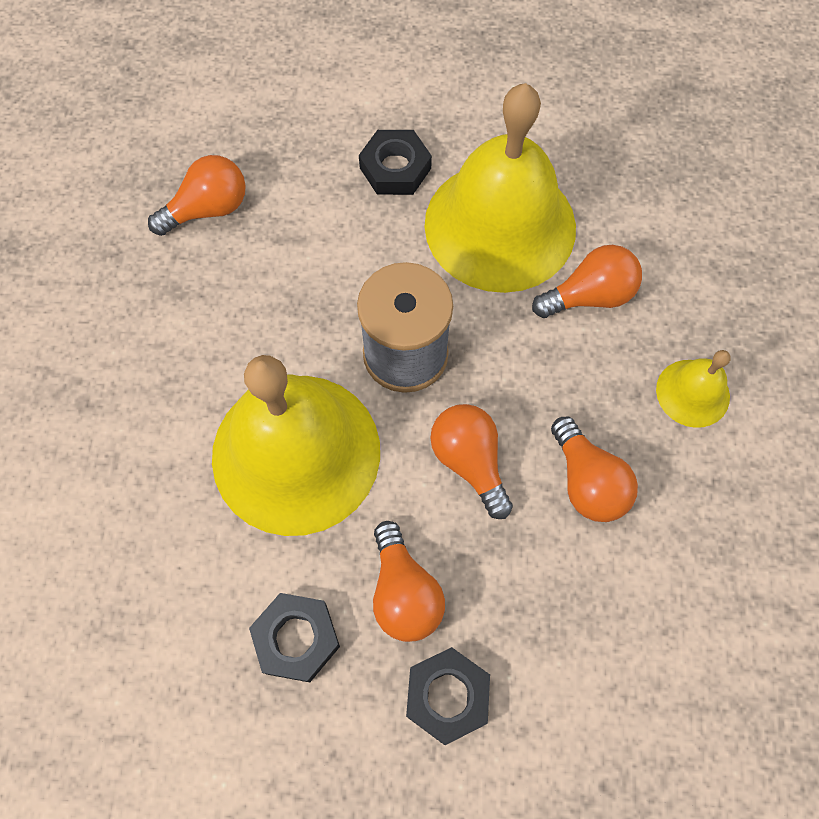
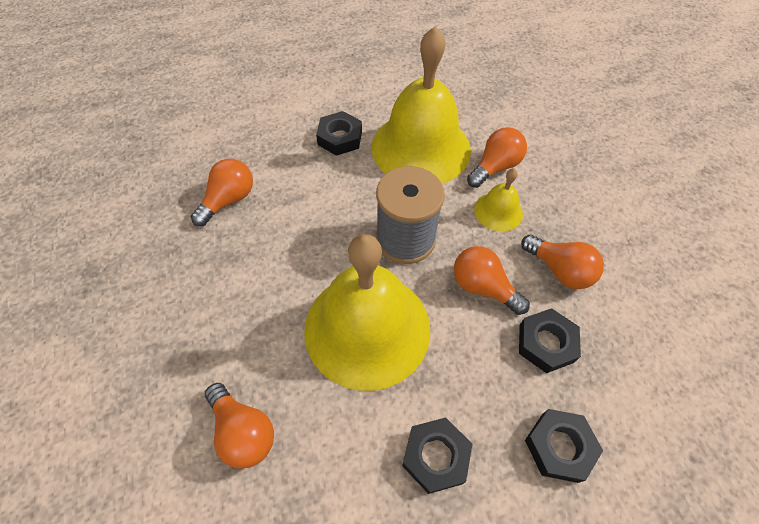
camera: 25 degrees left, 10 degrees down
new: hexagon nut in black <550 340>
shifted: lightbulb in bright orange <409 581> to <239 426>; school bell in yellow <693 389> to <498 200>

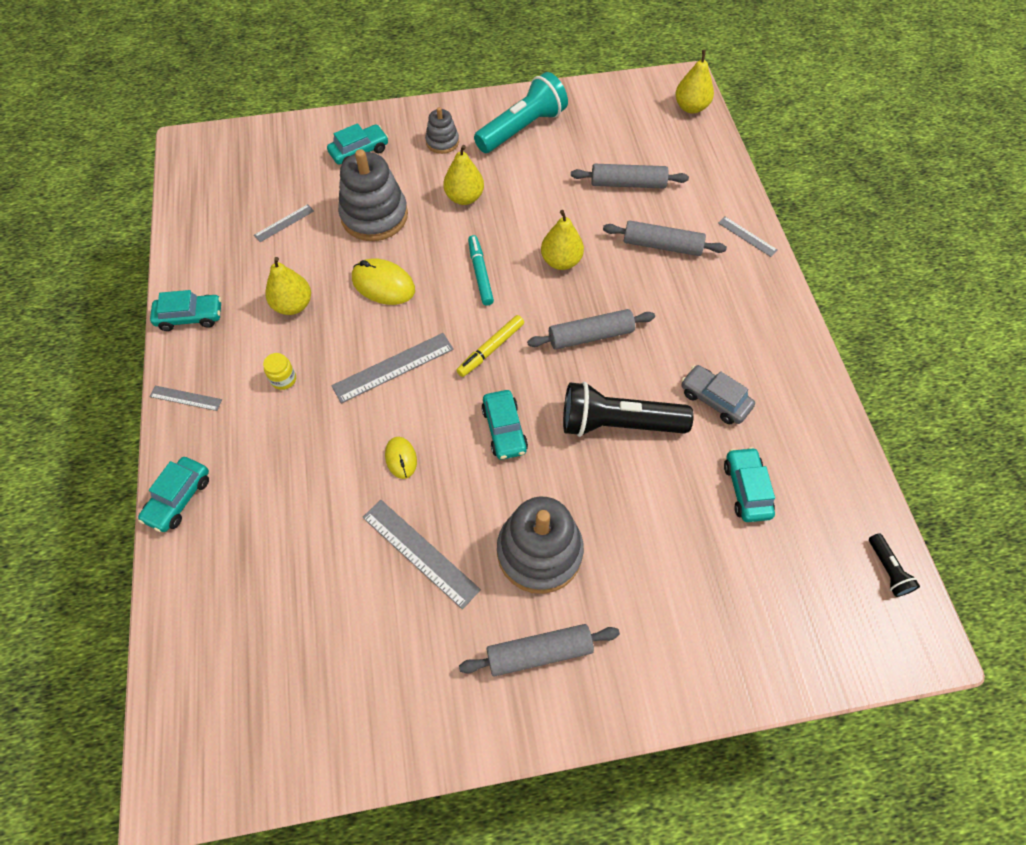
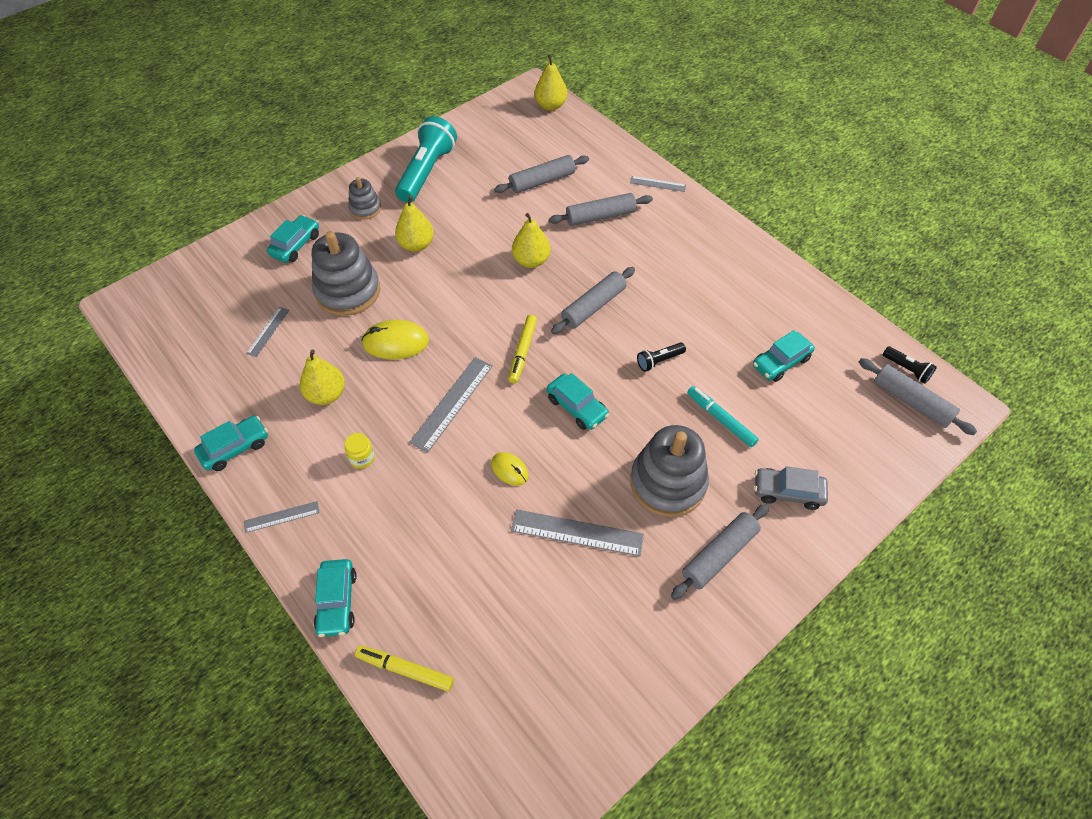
camera: 30 degrees left, 5 degrees down
new: marker in yellow <404 668>; rolling pin in ash-grey <918 396>
shifted: marker in aqua <481 270> to <723 416>; car in ash-grey <718 394> to <791 488>
rotated: car in aqua <749 484> = <784 356> 90 degrees counterclockwise
scaled: torch in black <628 409> = <661 357> x0.45

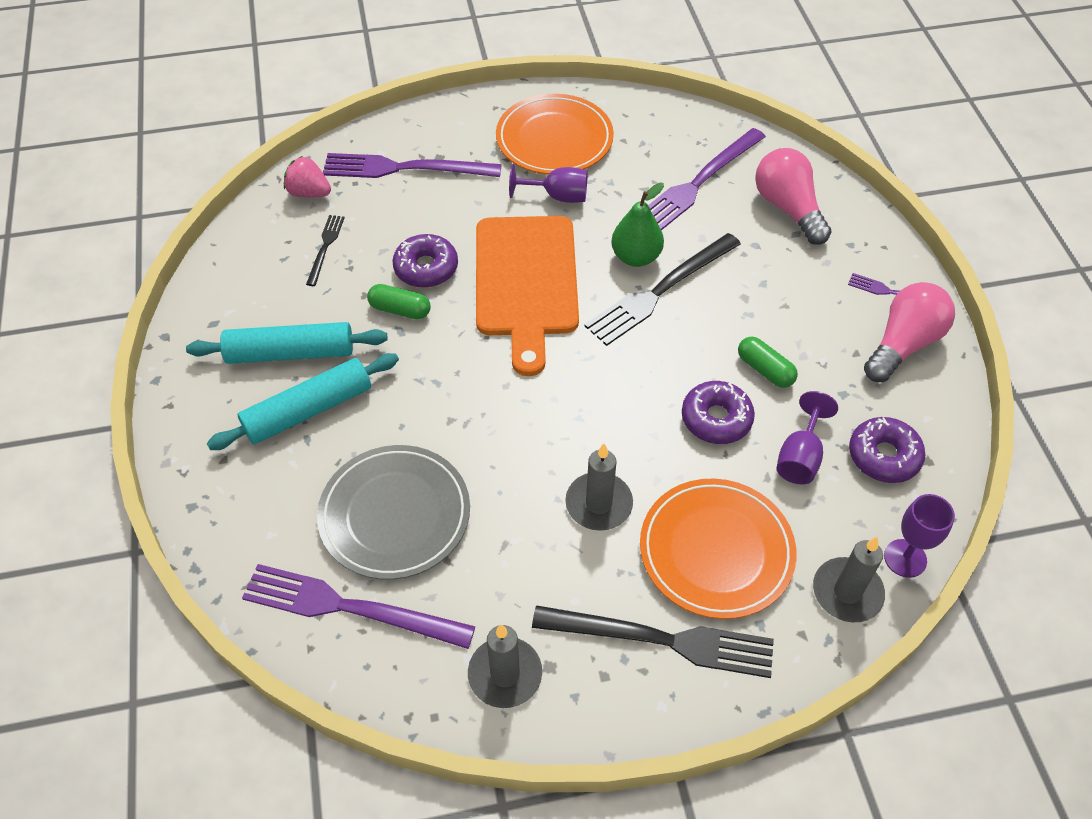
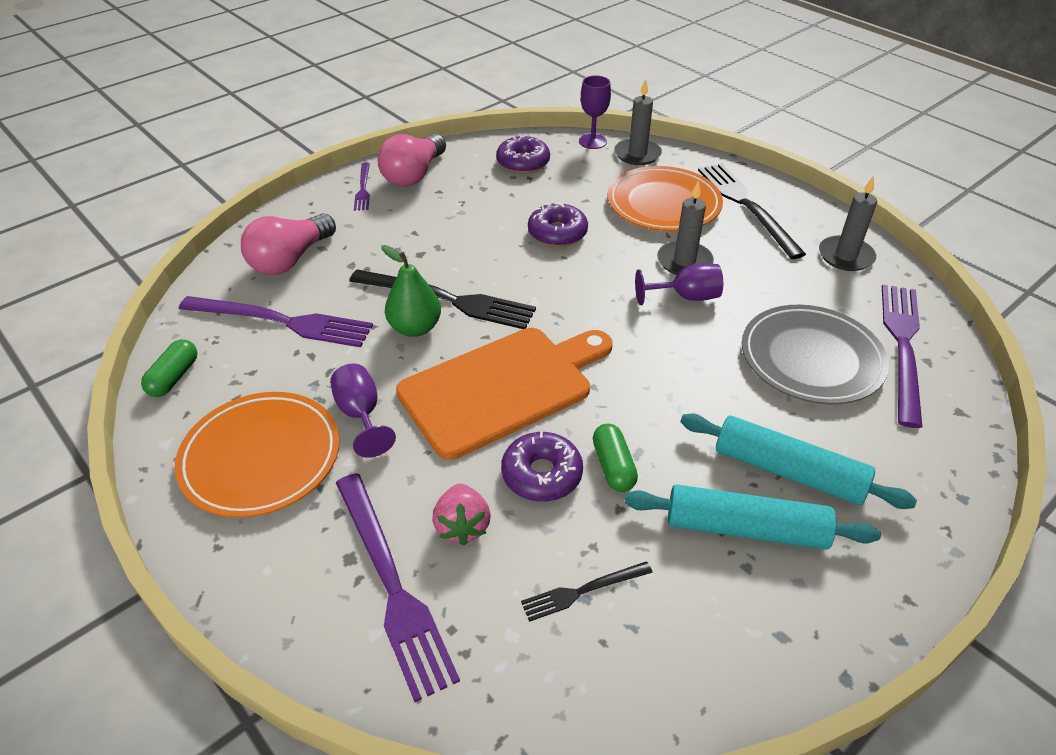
camera: 120 degrees left, 10 degrees down
shifted: berry in pink <307 177> to <461 514>; pill shape in emerald <768 362> to <169 368>; goblet in violet <807 437> to <679 284>
rotated: rolling pin in aqua <287 343> = <753 517> 45 degrees counterclockwise; fork in violet <358 606> = <902 356> 150 degrees counterclockwise; lightbulb in pink <909 332> = <412 160> 75 degrees counterclockwise

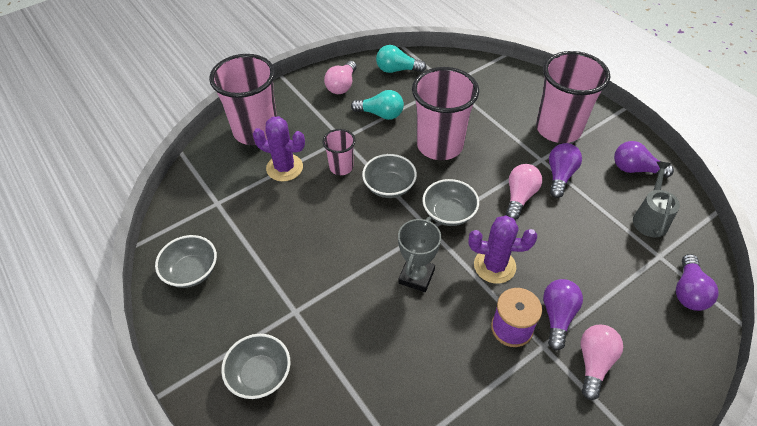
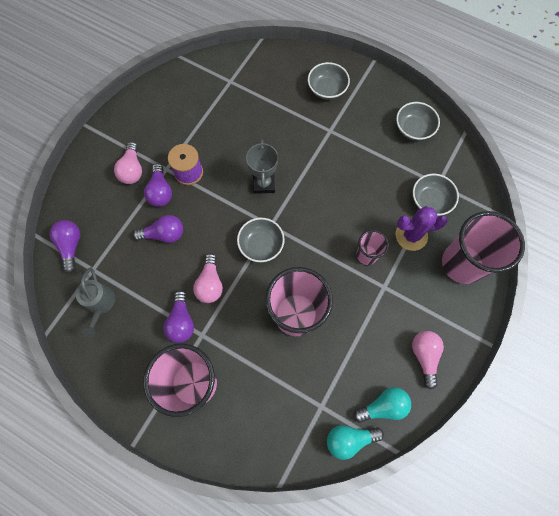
camera: 155 degrees right, 20 degrees up
gone: saguaro cactus in violet <503 249>
shifted: lightbulb in aqua <377 105> to <355 442>; serving bowl in ash-grey <389 176> to <436 195>; lightbulb in violet <644 159> to <158 229>

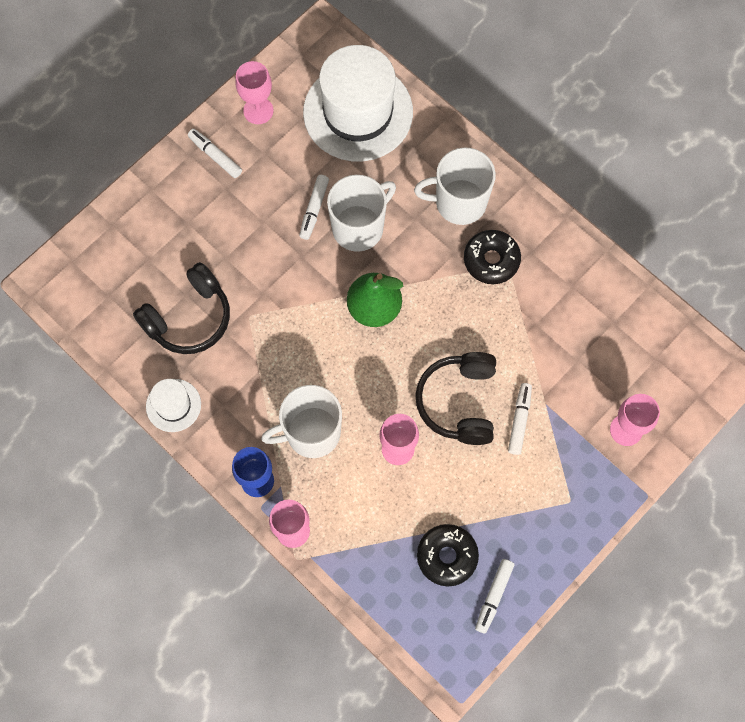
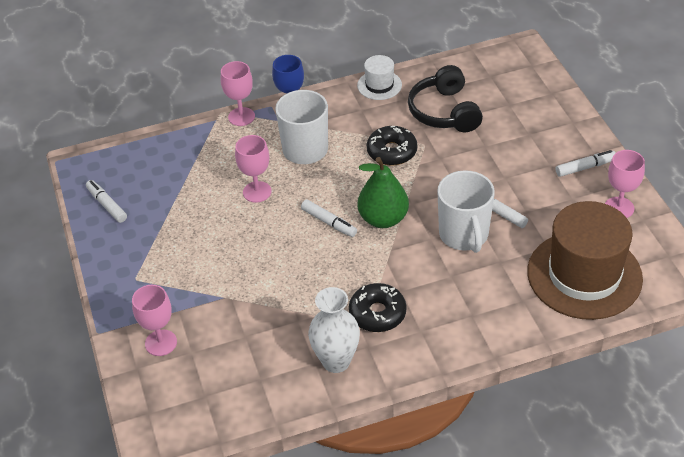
camera: 120 degrees right, 25 degrees down
gone: tea mug in pure white <455 186>; headset in black <455 398>
new: vase in pure white <334 330>
shifted: donut in black <448 555> to <392 146>; marker in pure white <520 419> to <329 218>
repainted: hat in pure white <358 103> to hat in russet <585 260>

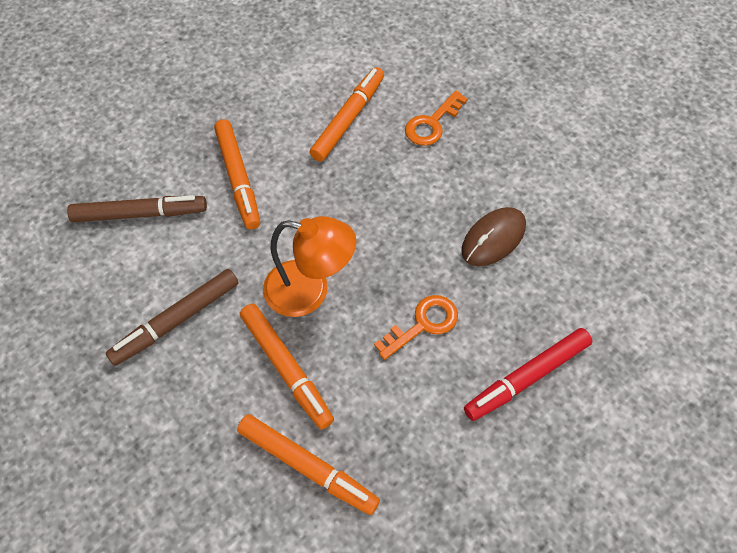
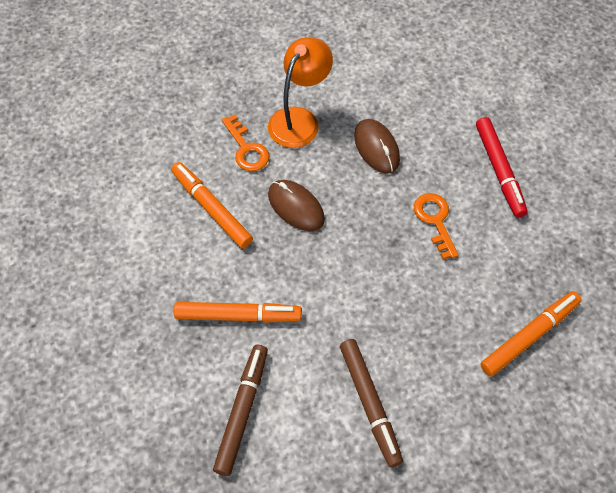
camera: 70 degrees left, 0 degrees up
gone: marker in bright orange <287 366>
new: mouse in russet <296 205>
shifted: desk lamp in bright orange <309 266> to <300 92>

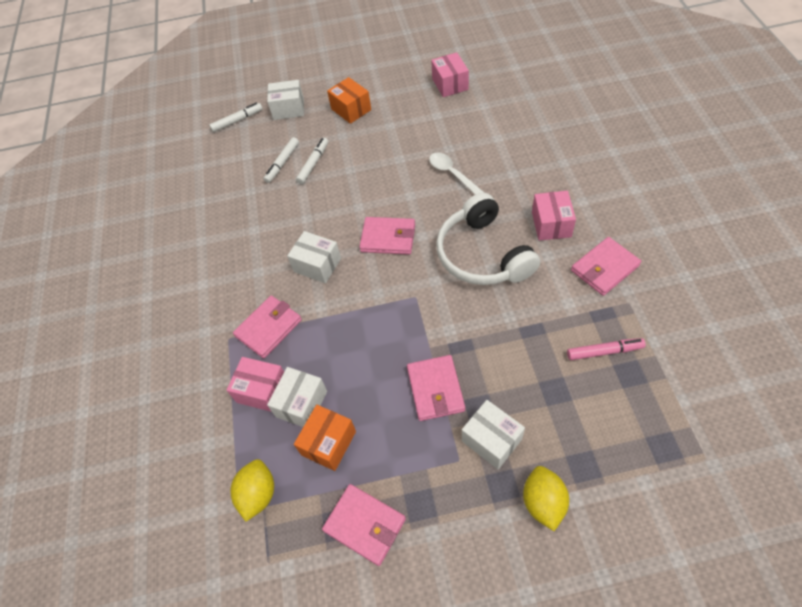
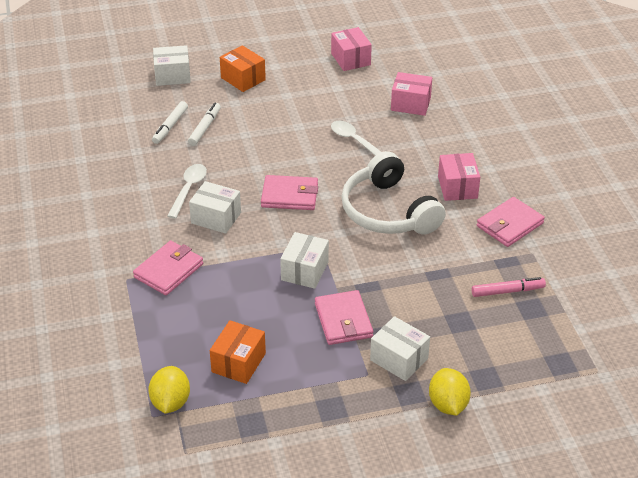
camera: 10 degrees left, 15 degrees down
gone: marker in pure white <236 117>; billfold in pink <364 525>
new: spoon in pure white <187 191>
shifted: parcel in pink <255 384> to <411 94>; parcel in pure white <297 397> to <304 260>

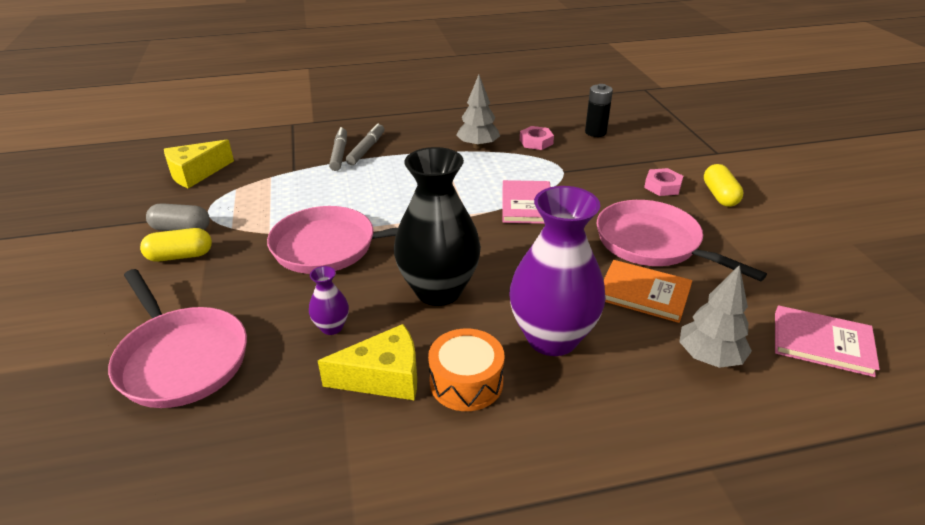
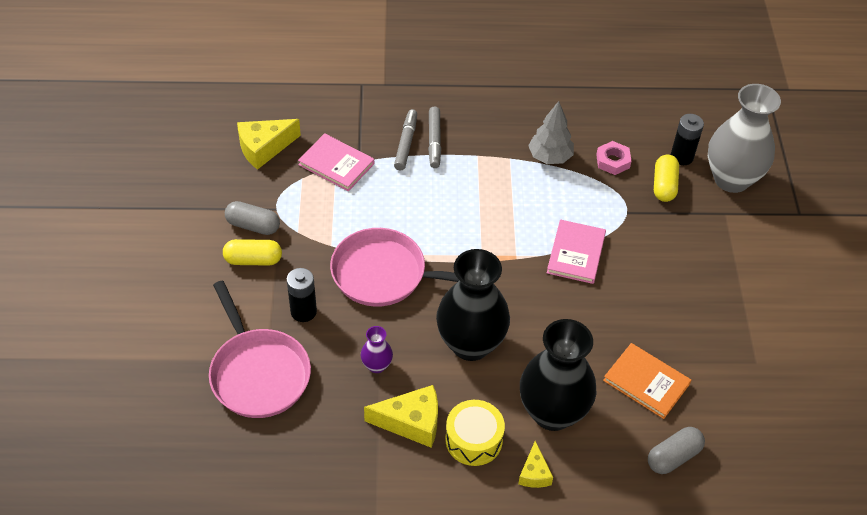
camera: 10 degrees right, 15 degrees up
gone: frying pan in pink <682 240>; hexagon nut in pink <663 182>
new: AA battery in black <302 295>; piece of cheese in yellow <535 464>; vase in ash-grey <744 138>
shifted: pill shape in yellow <724 185> to <666 178>; hardcover in pink <827 341> to <336 162>
swapped: tree in ash-grey <715 316> to pill shape in ash-grey <676 450>
repainted: toy drum in bright orange <466 370> to toy drum in yellow <475 433>; vase in violet <557 271> to vase in black <558 375>
rotated: marker in ash-grey <365 144> = <434 137> 150 degrees clockwise

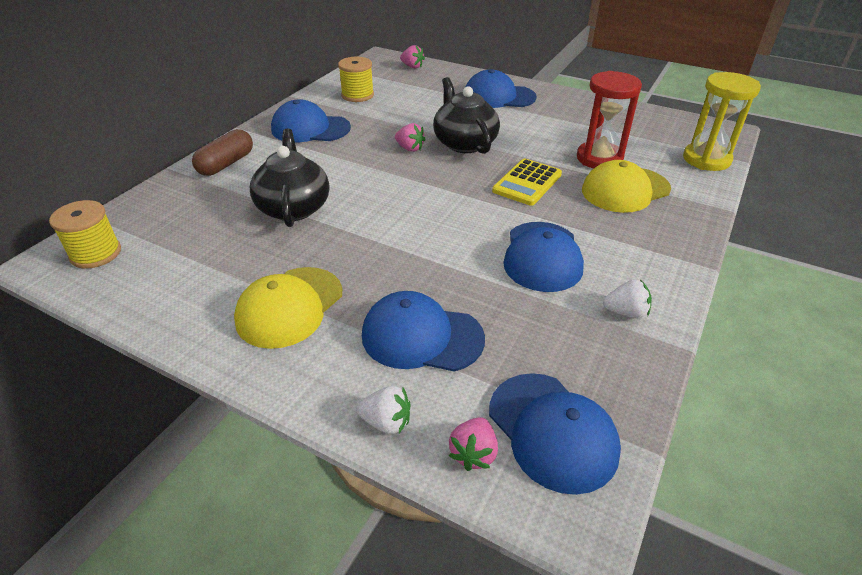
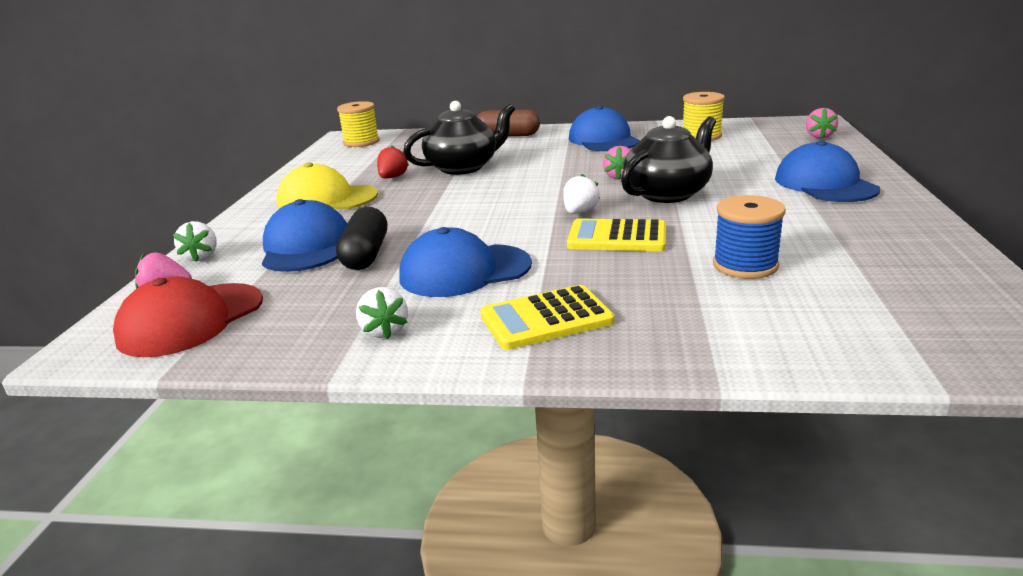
camera: 70 degrees right, 15 degrees down
gone: cap in yellow <626 186>; hourglass in yellow <722 121>
new: pill shape in black <361 238>; berry in red <393 161>; calculator in yellow <547 317>; berry in pure white <581 194>
swapped: hourglass in red <609 120> to spool in blue <749 237>
repainted: cap in blue <555 434> to cap in red <188 316>

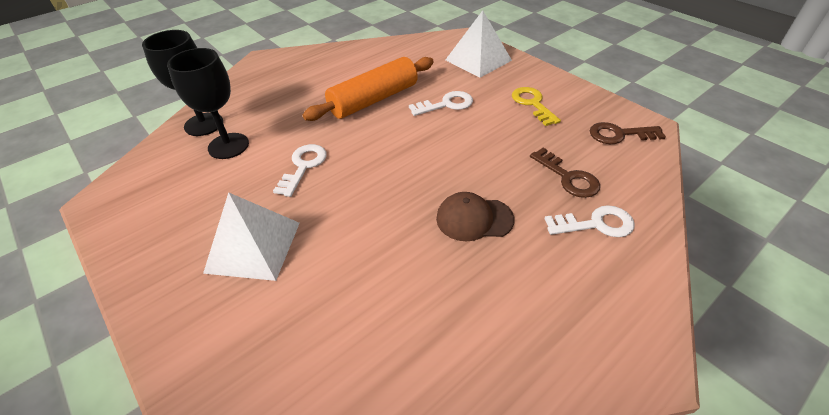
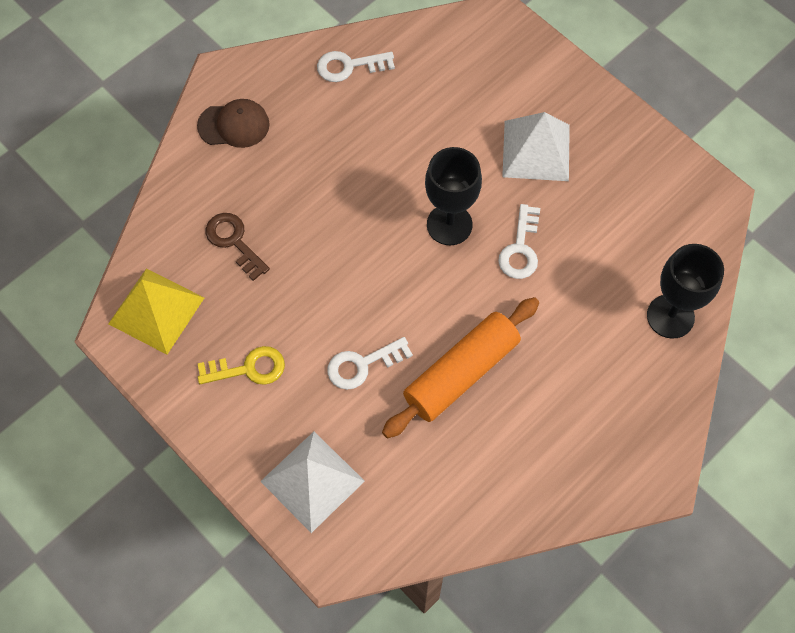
camera: 175 degrees right, 20 degrees up
shifted: goblet in black <208 103> to <453 196>; cap in russet <475 216> to <233 123>; door key in pure white <589 221> to <356 66>
swapped: door key in russet <628 133> to solid pyramid in yellow <156 311>
rotated: door key in yellow <536 106> = <241 365> 75 degrees counterclockwise

